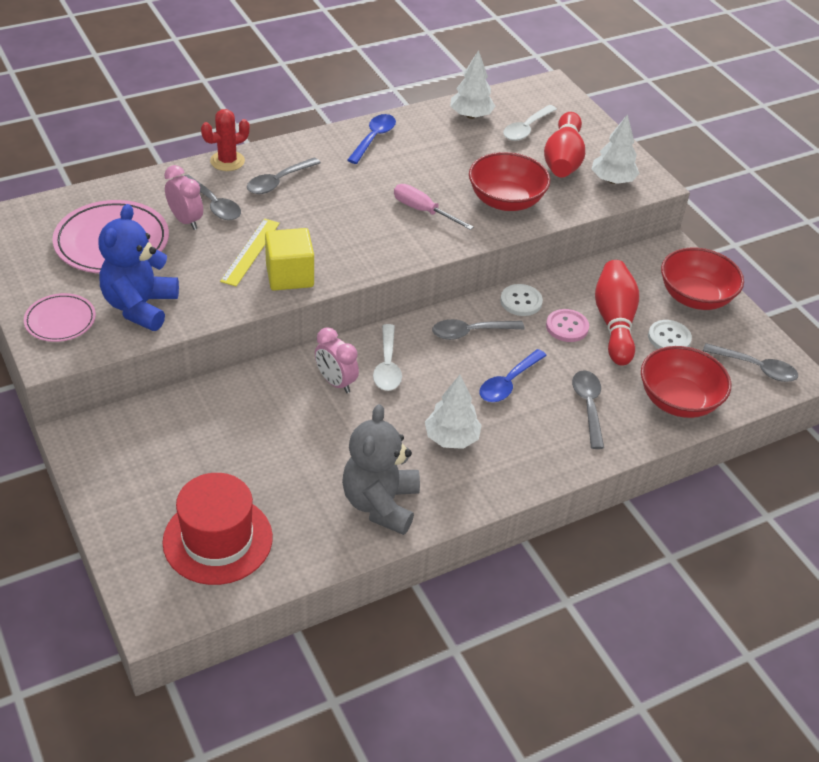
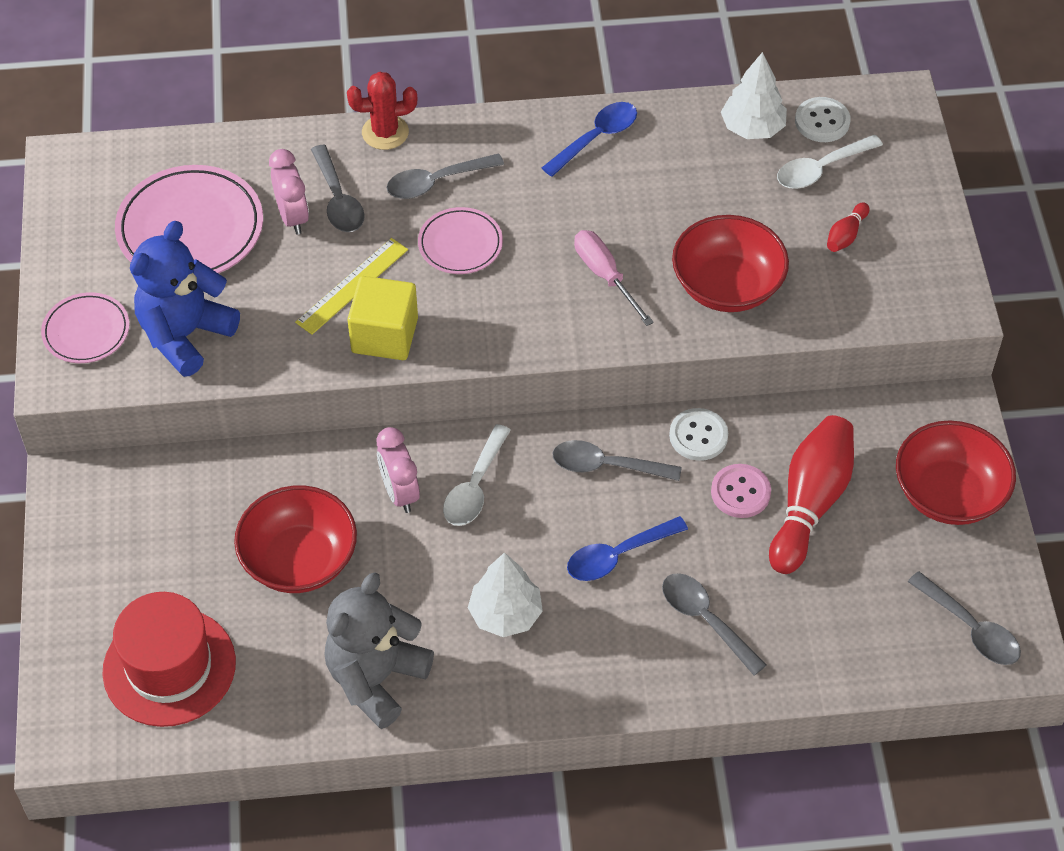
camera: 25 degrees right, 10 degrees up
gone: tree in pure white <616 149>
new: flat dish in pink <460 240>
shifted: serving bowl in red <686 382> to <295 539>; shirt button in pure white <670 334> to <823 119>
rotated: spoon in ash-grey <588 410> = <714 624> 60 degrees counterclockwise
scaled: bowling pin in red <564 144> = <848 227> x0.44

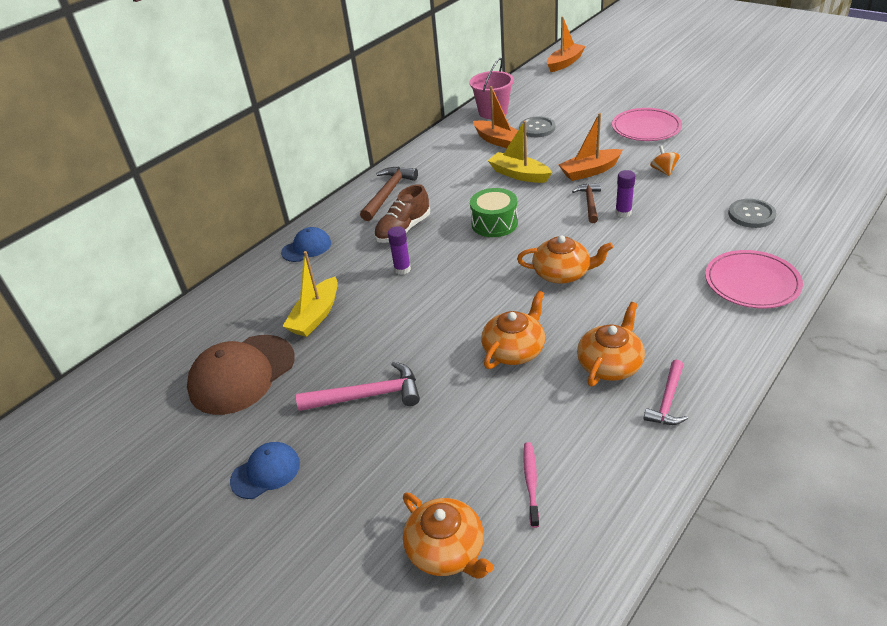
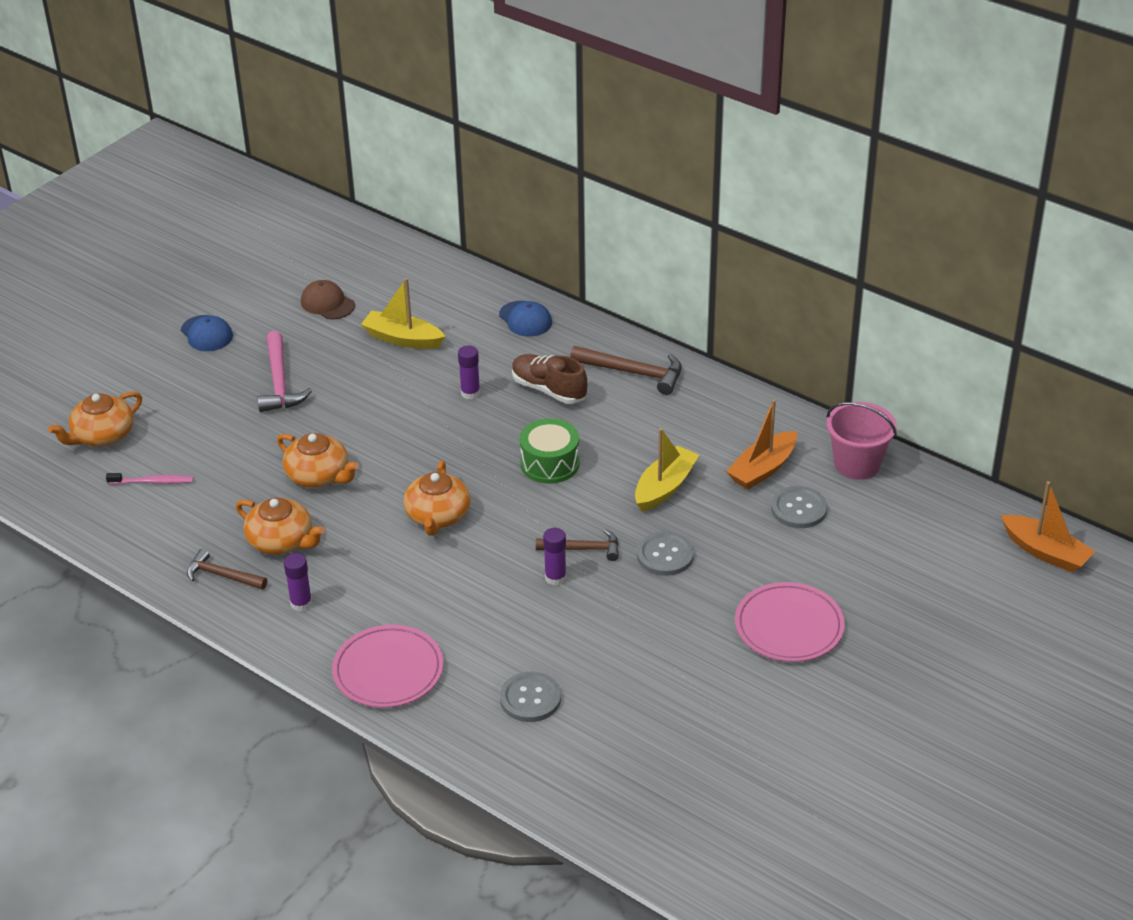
camera: 85 degrees right, 0 degrees up
gone: spinning top in bright orange <665 160>
new: stick of glue in violet <298 582>
swapped: boat in bright orange <590 147> to shirt button in ash-grey <665 553>
repainted: claw hammer in pink <665 392> to claw hammer in russet <227 569>
scaled: cap in russet <241 375> = <328 299> x0.55

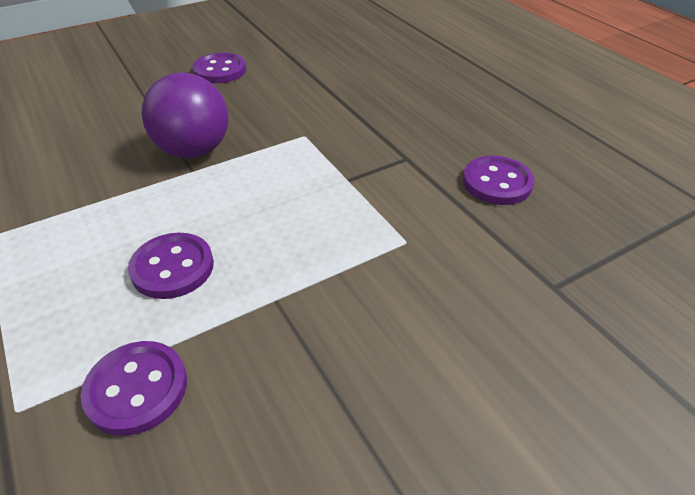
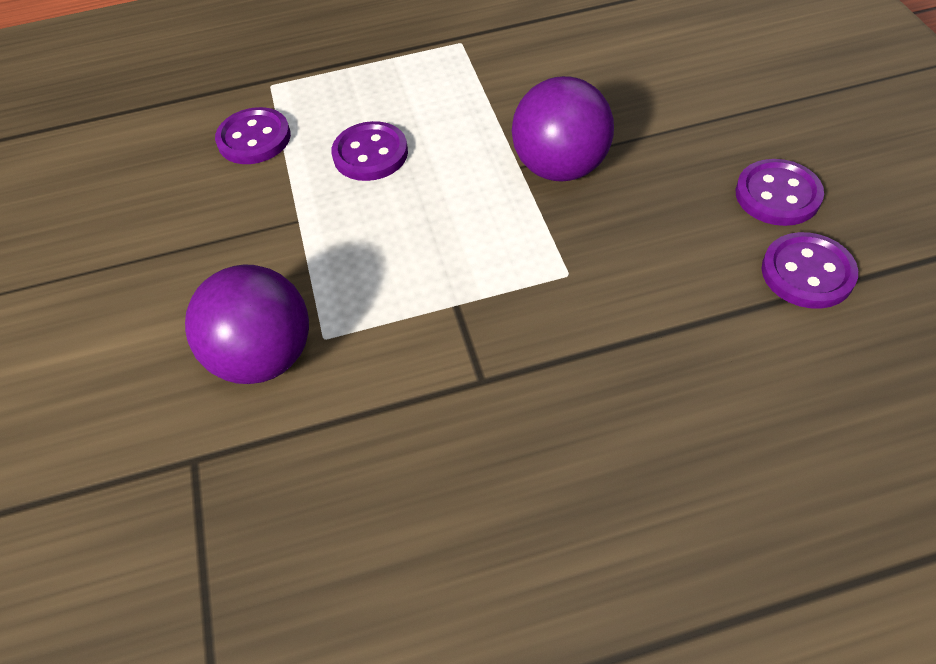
camera: 110 degrees right, 10 degrees up
new: ball in violet <247 324>
shifted: shirt button in violet <498 180> to <810 270>

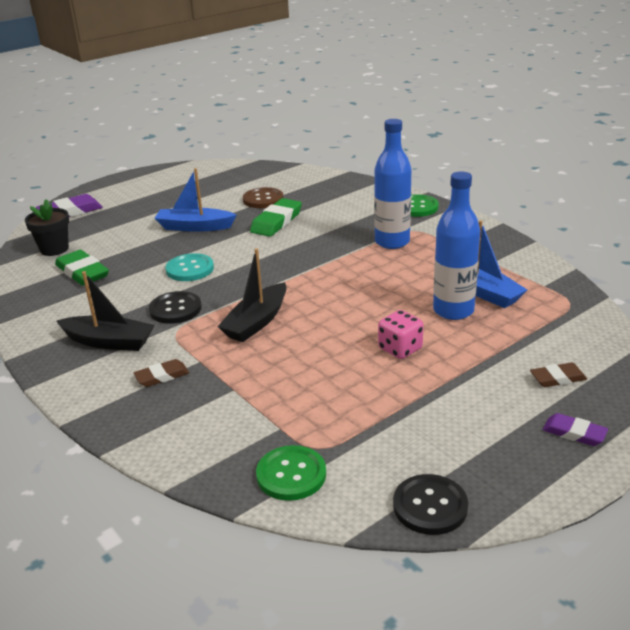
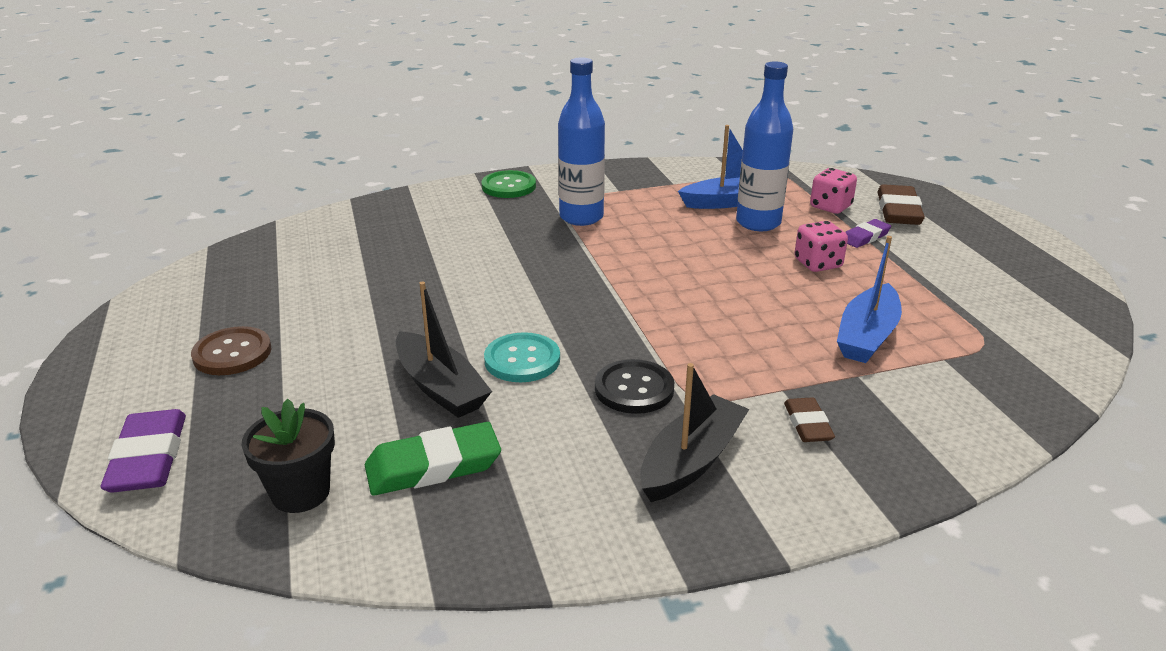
camera: 70 degrees left, 0 degrees up
gone: pencil eraser in emerald <276 217>; shirt button in emerald <291 473>; shirt button in black <430 504>
new: dice in pink <833 191>
shifted: boat in blue <195 200> to <869 299>; boat in black <252 295> to <444 349>; shirt button in russet <263 197> to <231 350>; pencil eraser in violet <575 429> to <868 233>
scaled: pencil eraser in russet <558 374> = <901 204> x1.68

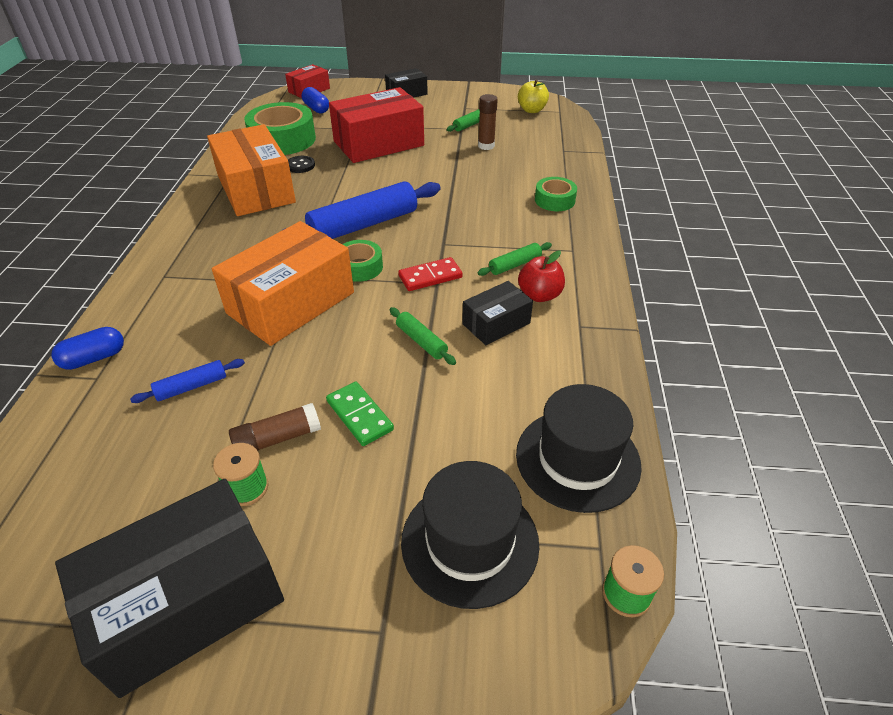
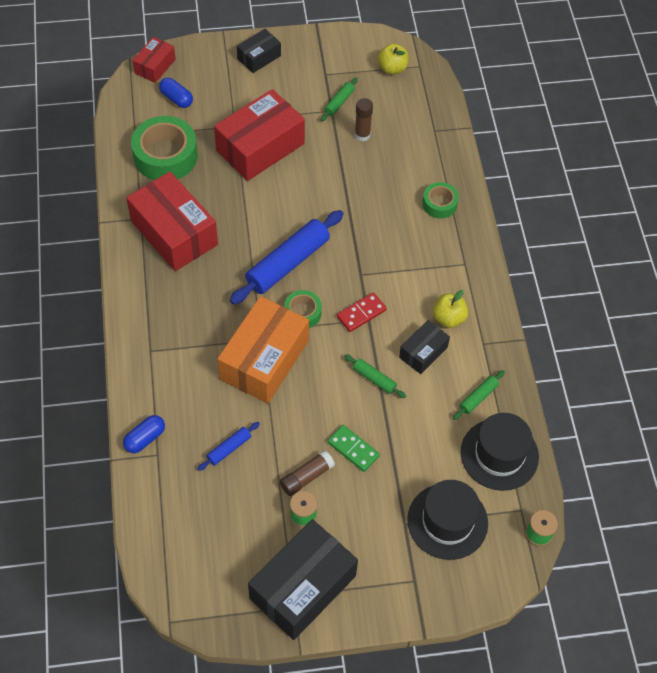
camera: 15 degrees left, 15 degrees up
gone: shirt button in black <301 164>
shifted: rolling pin in emerald <515 259> to <479 395>
repainted: parcel in bright orange <251 170> to parcel in red <172 221>; toy apple in red <541 276> to toy apple in yellow <450 309>

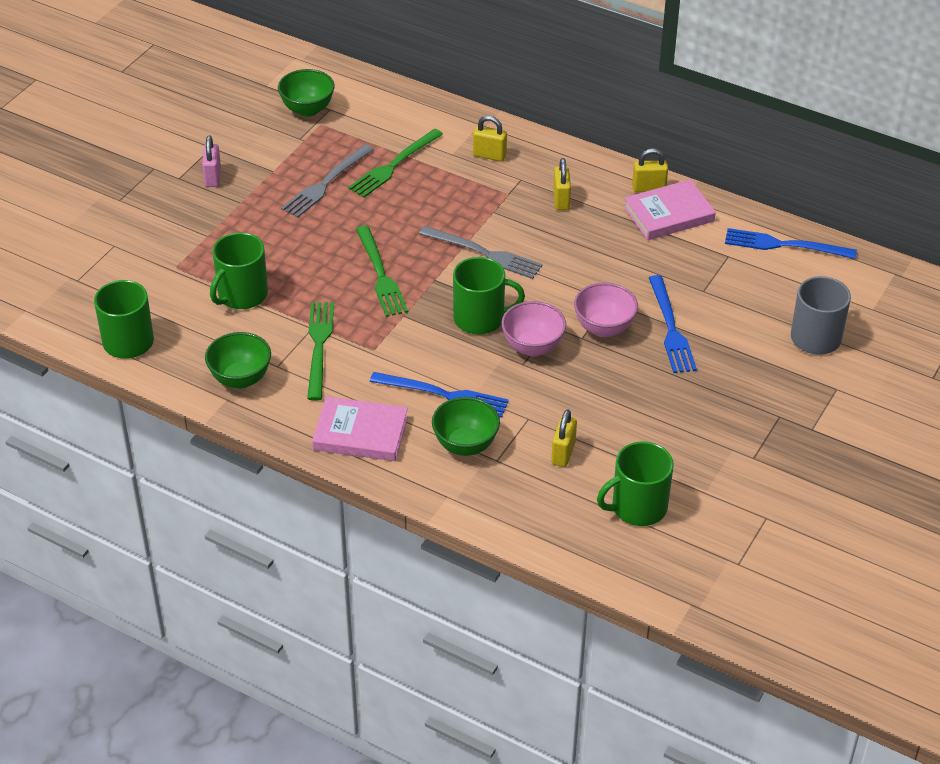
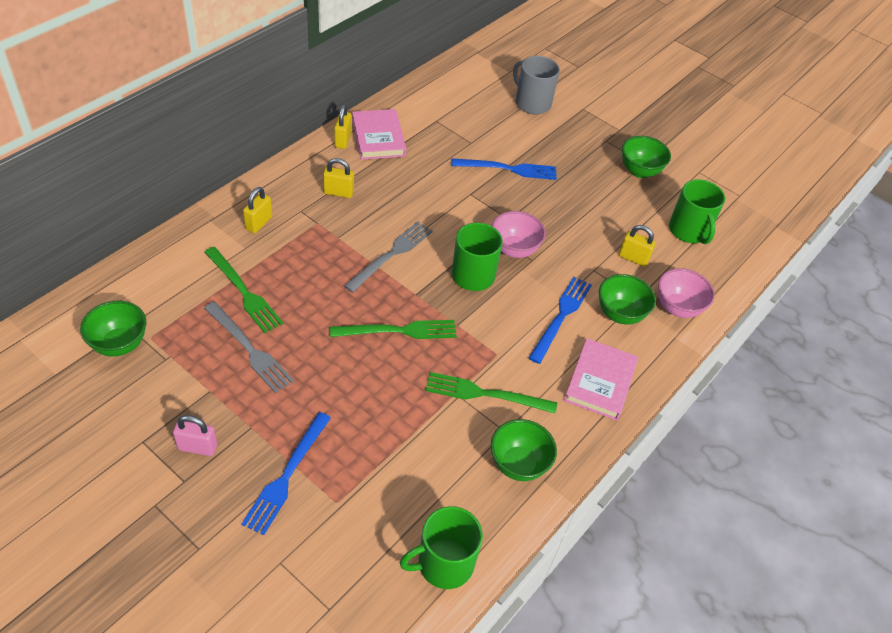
camera: 85 degrees left, 5 degrees up
gone: tea mug in emerald <239 271>
new: serving bowl in emerald <646 157>
shifted: serving bowl in pink <606 310> to <686 293>; fork in blue <791 243> to <286 473>

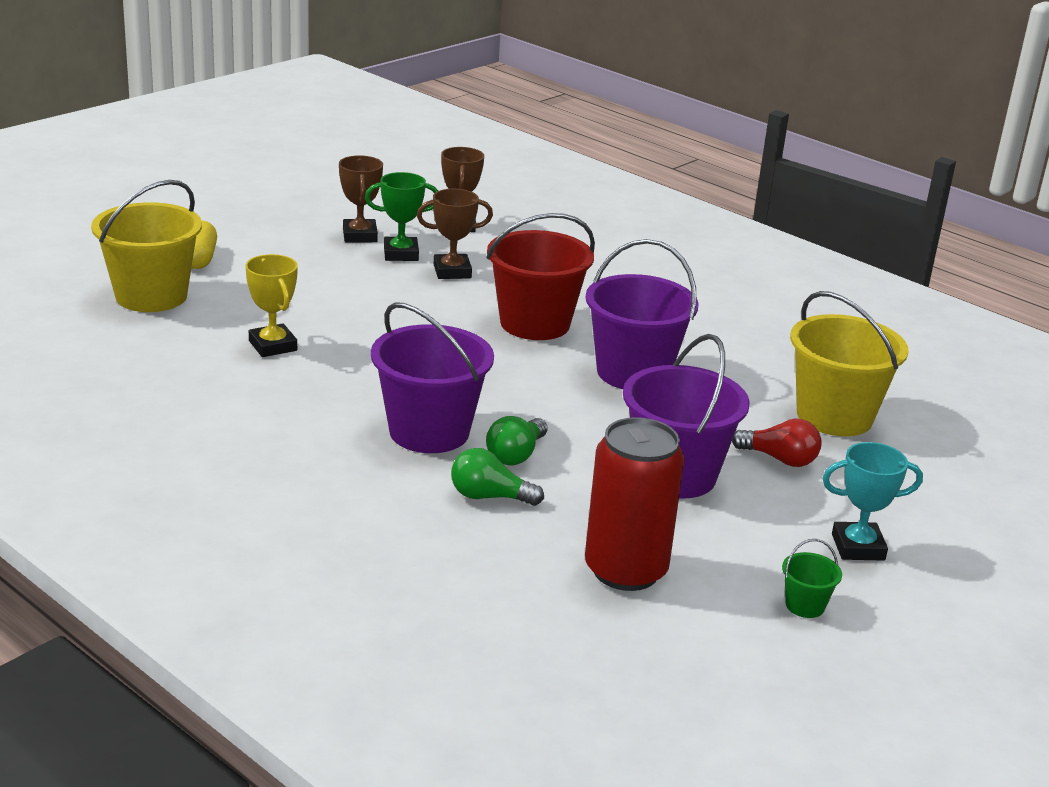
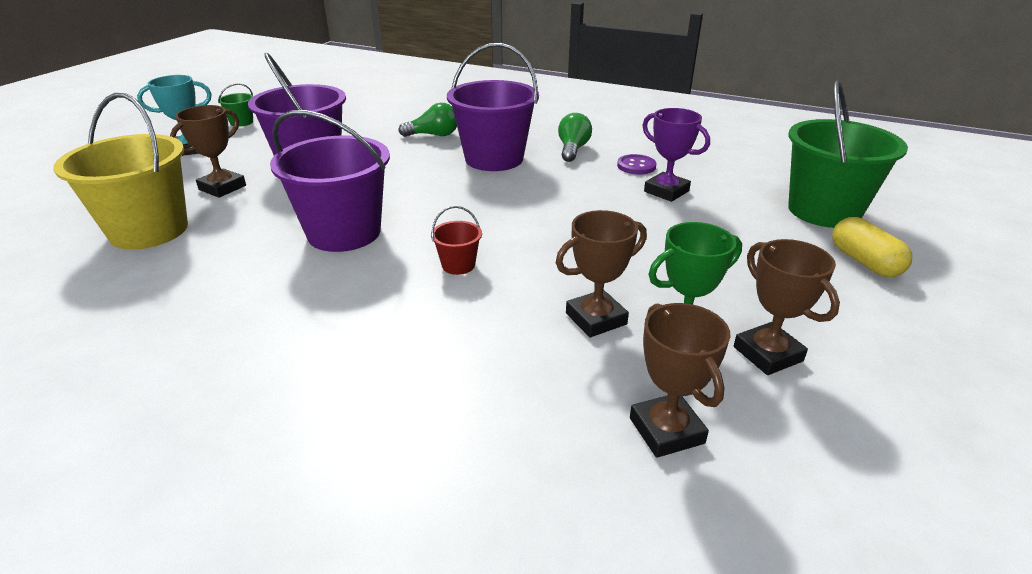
camera: 165 degrees right, 5 degrees up
gone: can in red <634 504>
new: shirt button in violet <636 164>
shifted: lightbulb in emerald <517 440> to <575 137>
swapped: lightbulb in red <777 442> to award cup in russet <208 151>
repainted: pail in yellow <146 246> to pail in emerald <848 154>; award cup in yellow <271 305> to award cup in violet <676 155>
scaled: pail in red <540 276> = <456 240> x0.43

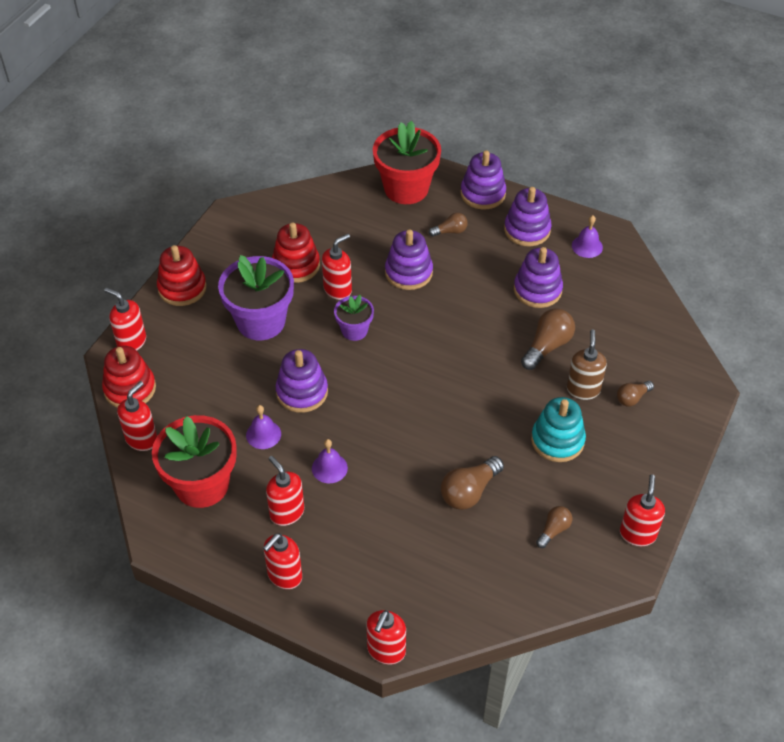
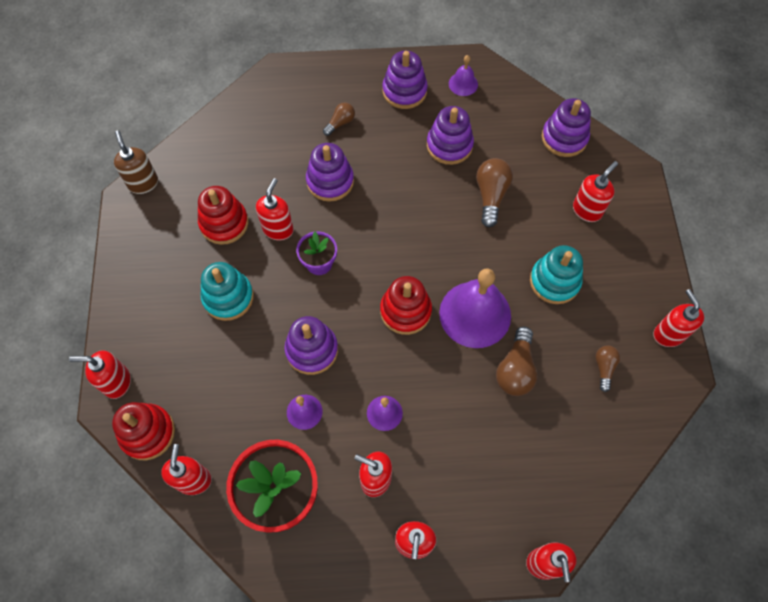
camera: 30 degrees left, 15 degrees up
gone: flower pot in red <407 162>
new: school bell in violet <475 308>
shifted: stacking toy in red <182 275> to <406 305>; stacking toy in violet <483 180> to <566 127>; soap dispenser in russet <587 364> to <136 162>
swapped: flower pot in violet <256 297> to stacking toy in aqua <227 291>; lightbulb in russet <635 393> to soap dispenser in red <595 191>

